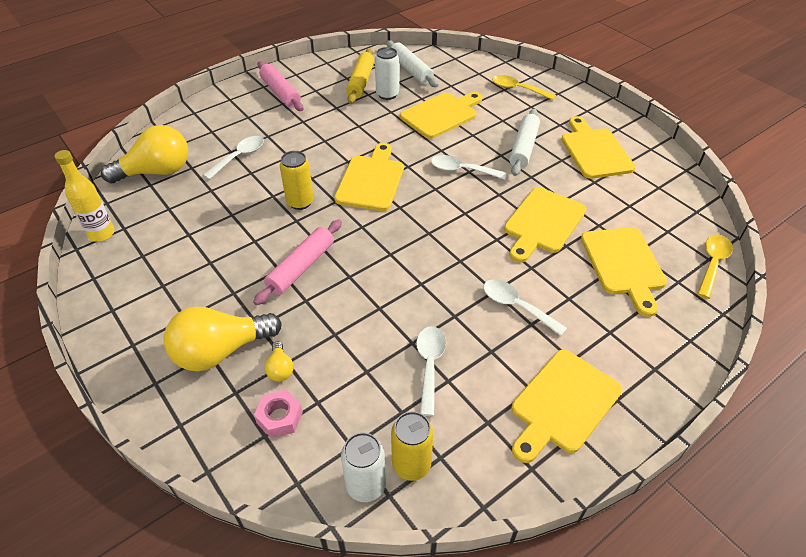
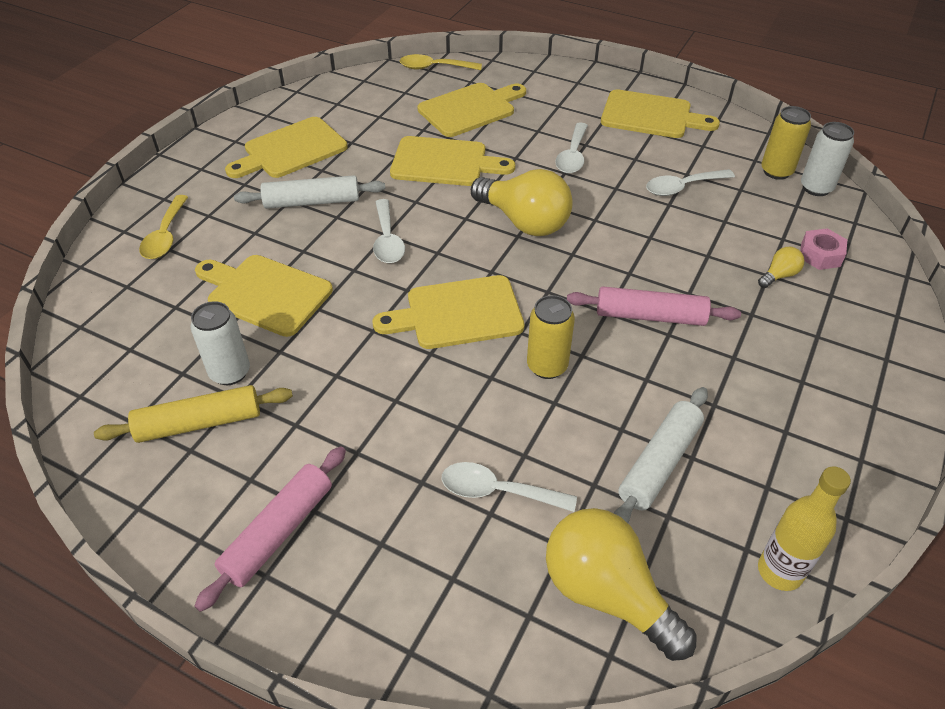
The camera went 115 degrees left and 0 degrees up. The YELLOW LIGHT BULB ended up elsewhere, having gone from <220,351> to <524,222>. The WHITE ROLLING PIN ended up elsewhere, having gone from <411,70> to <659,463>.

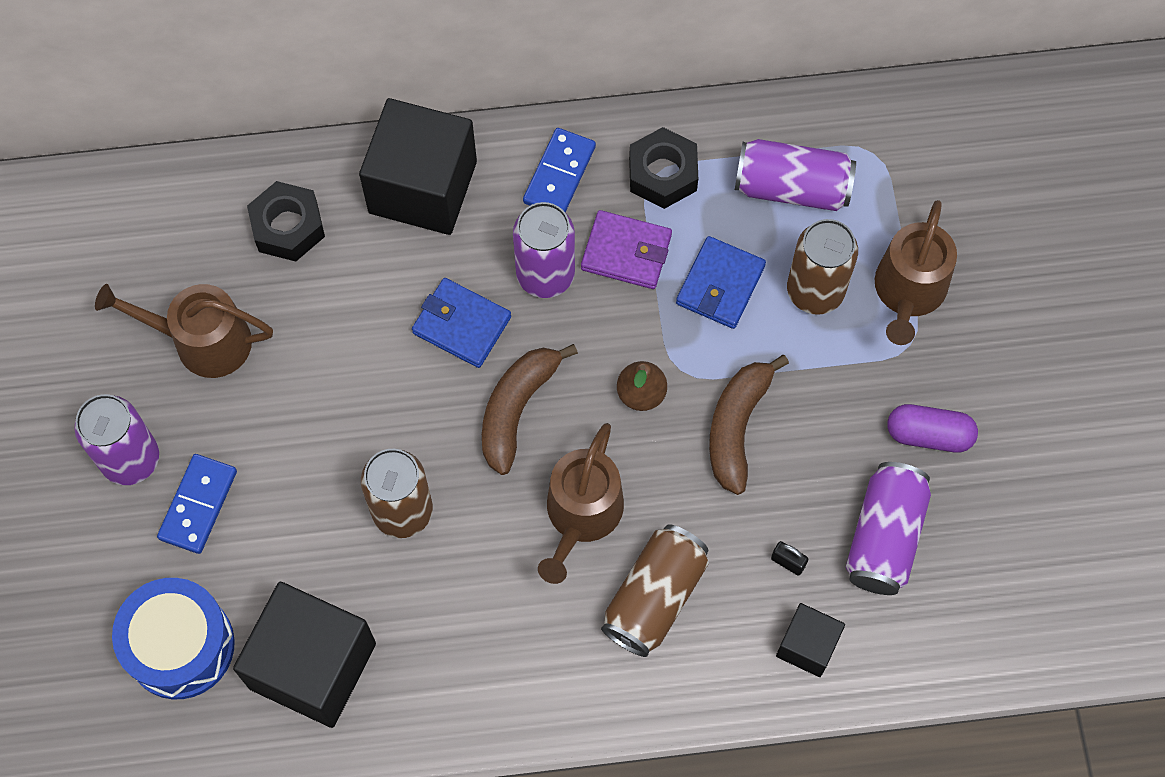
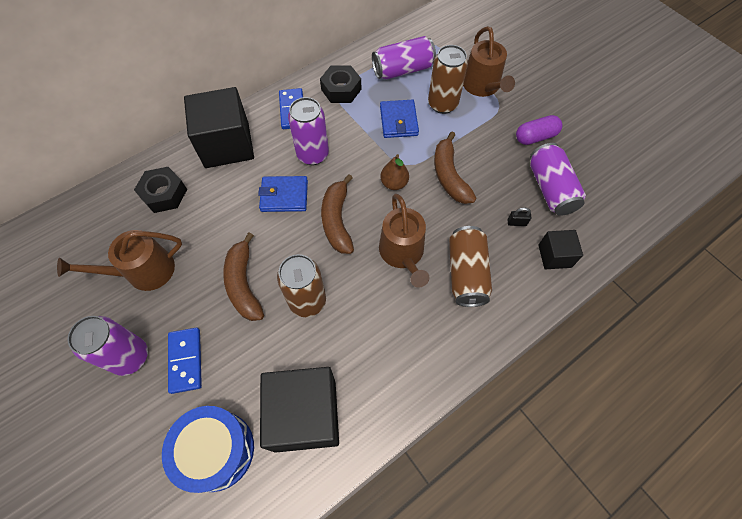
The camera went 30 degrees left and 5 degrees down. The second view gained the BROWN BANANA at <244,284>. The second view lost the PURPLE WALLET at <626,252>.

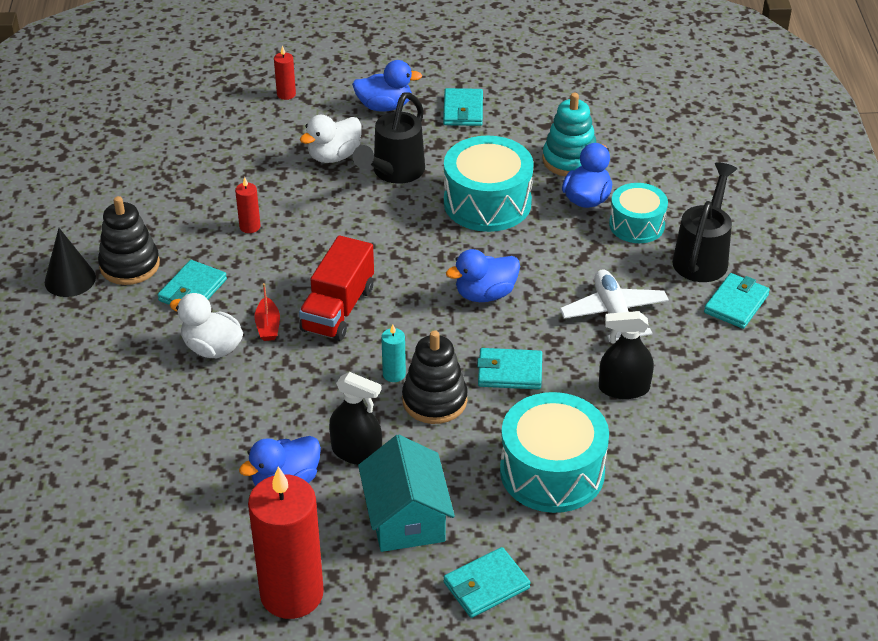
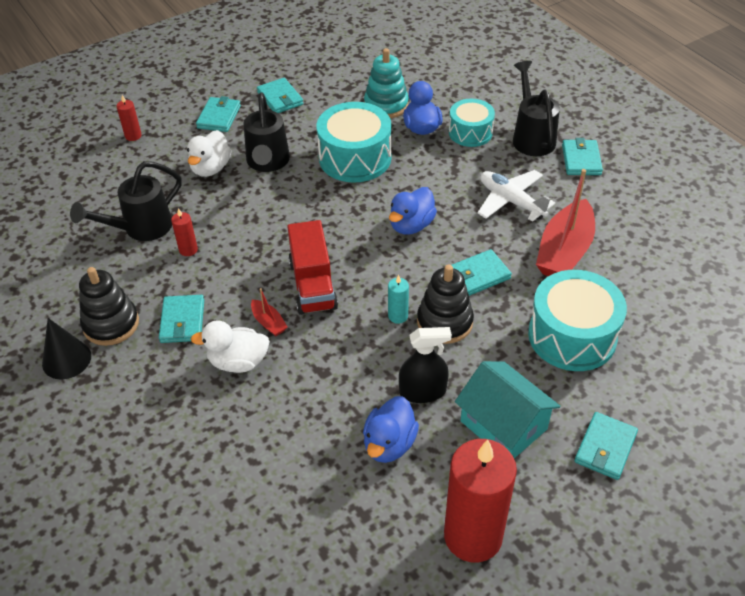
The camera went 30 degrees left and 5 degrees up. The second view gained the BLACK WATERING CAN at <140,229>. Where the BLUE DUCK stood at <384,106>, the TURQUOISE WALLET came to stand at <219,117>. Where the BLACK SPRAY BOTTLE stood at <624,388>, the RED BOAT came to stand at <564,251>.

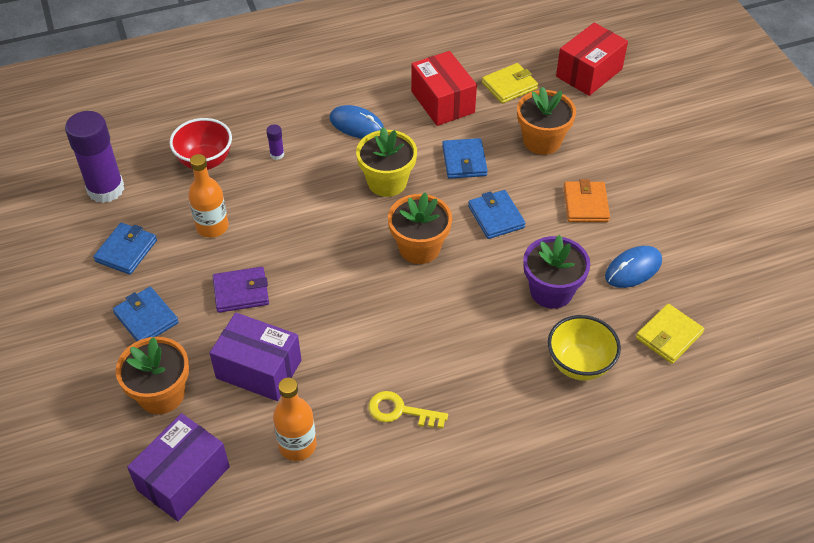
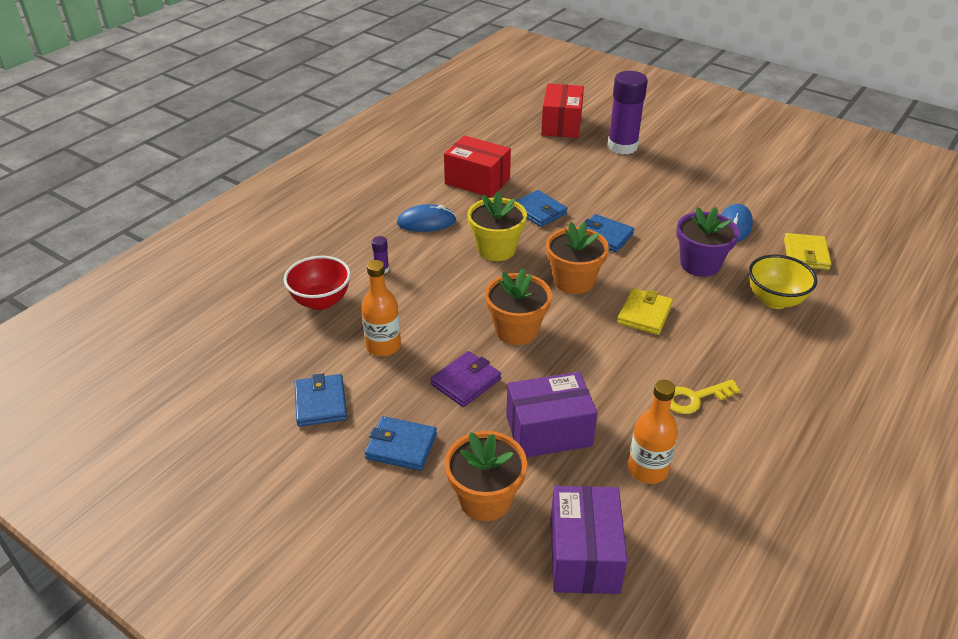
The camera went 35 degrees left and 10 degrees down. The ORANGE FLOWER POT ended up elsewhere, having gone from <542,141> to <516,330>. The PURPLE GLUE STICK ended up elsewhere, having gone from <106,189> to <622,146>. The YELLOW WALLET ended up elsewhere, having gone from <509,86> to <644,314>. The second view lost the ORANGE WALLET at <585,204>.

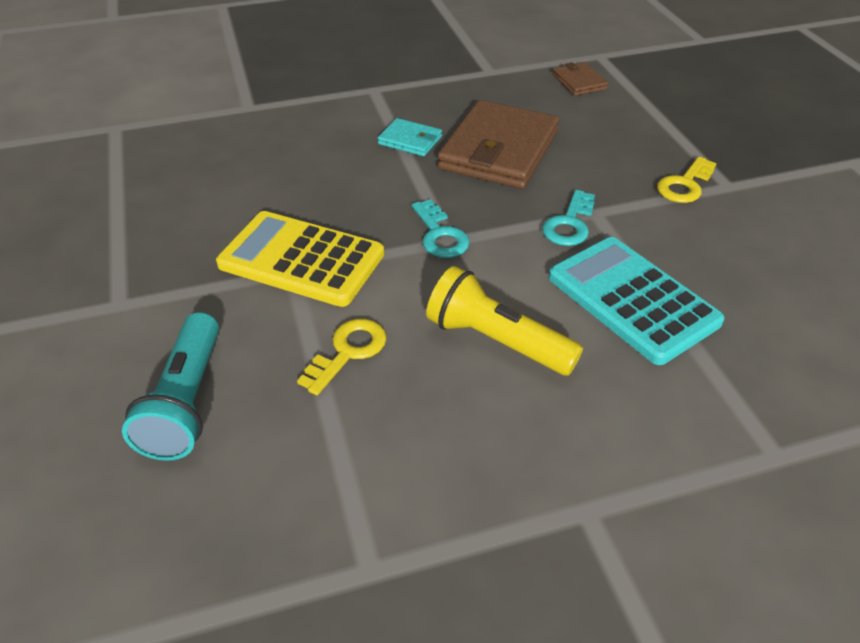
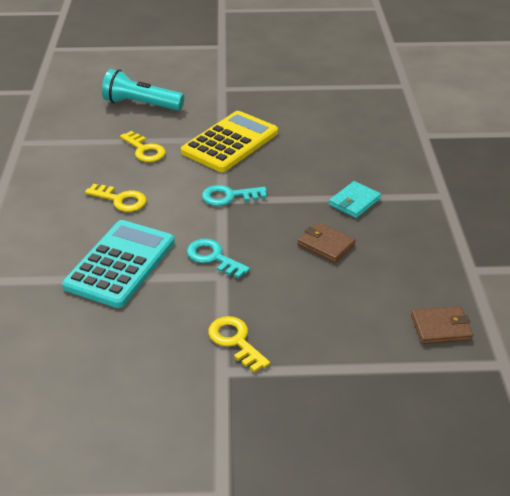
The camera went 105 degrees right and 5 degrees down. The TURQUOISE CALCULATOR at <632,300> ended up facing another way, 45 degrees counterclockwise from before. Where the YELLOW FLASHLIGHT stood at <496,341>, the YELLOW KEY came to stand at <120,200>. The size of the BROWN WALLET at <499,150> changed by a factor of 0.47.

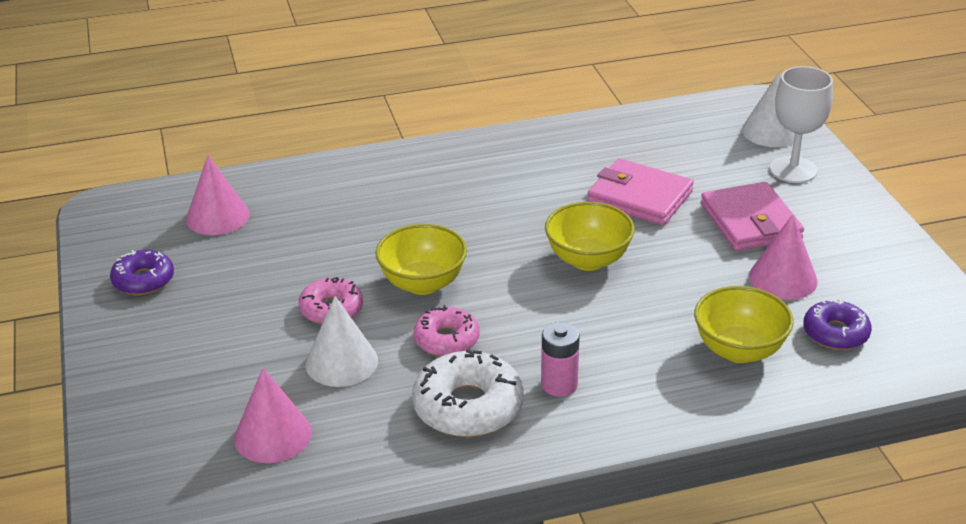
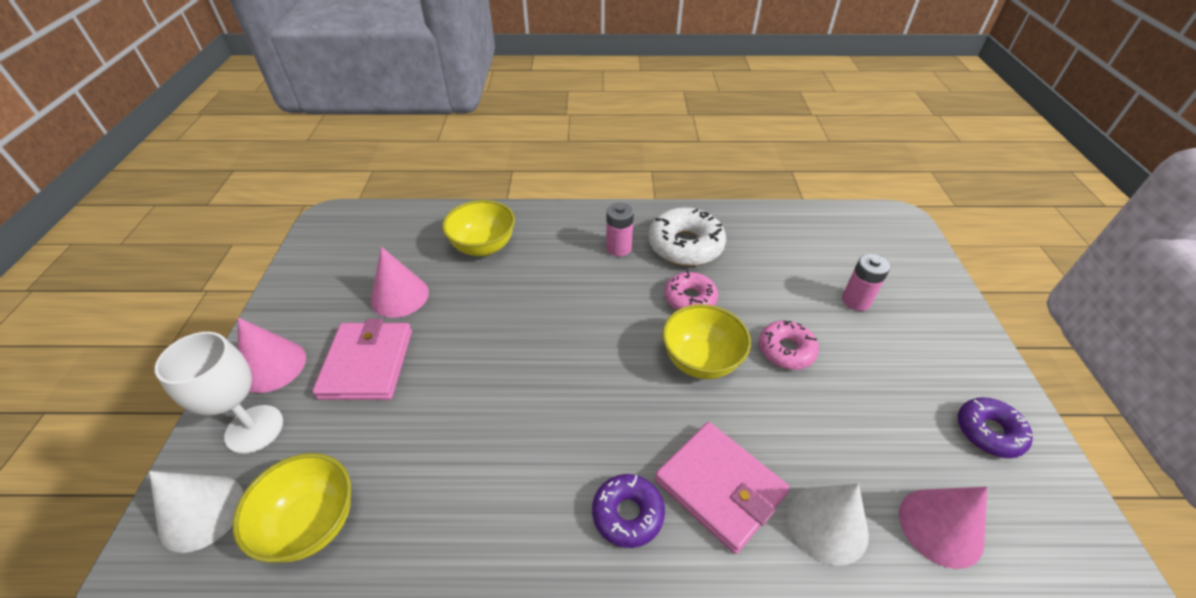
The camera went 165 degrees left and 10 degrees up. The YELLOW BOWL ended up elsewhere, having gone from <588,260> to <312,523>. The PINK CONE ended up elsewhere, having gone from <273,435> to <272,366>. The PURPLE DONUT ended up elsewhere, having gone from <835,333> to <627,514>. The PINK WALLET ended up elsewhere, having gone from <639,197> to <719,487>. The WHITE CONE ended up elsewhere, having gone from <341,362> to <827,524>. The second view gained the PINK BATTERY at <856,301>.

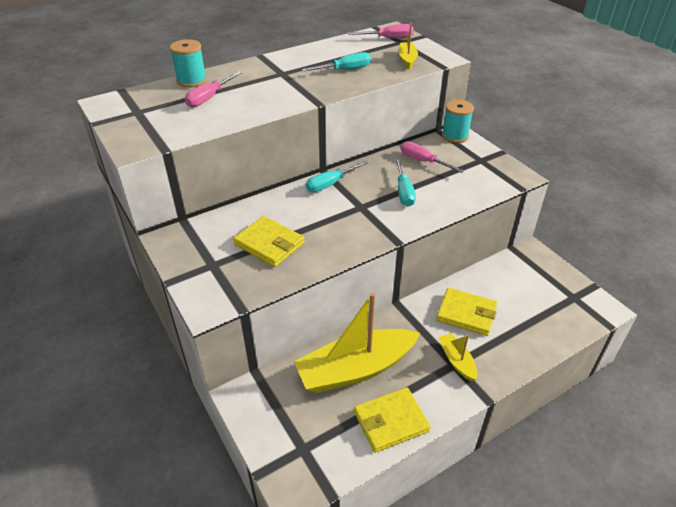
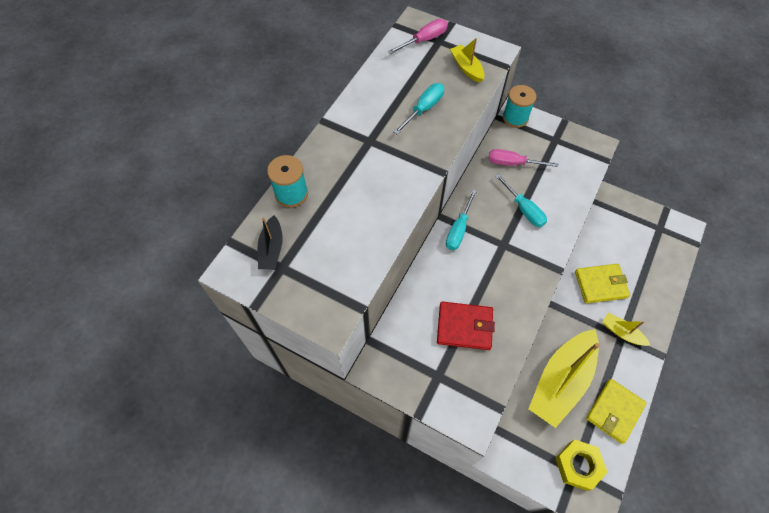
The camera went 30 degrees left and 20 degrees up. The second view gained the BLACK BOAT at <272,249>. What was the YELLOW WALLET at <269,244> turned into the RED WALLET at <464,327>. The second view gained the YELLOW NUT at <578,465>. The second view lost the PINK SCREWDRIVER at <209,98>.

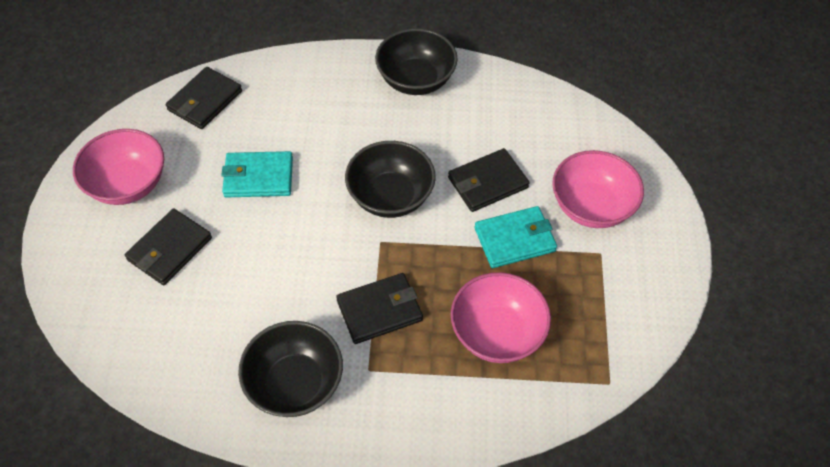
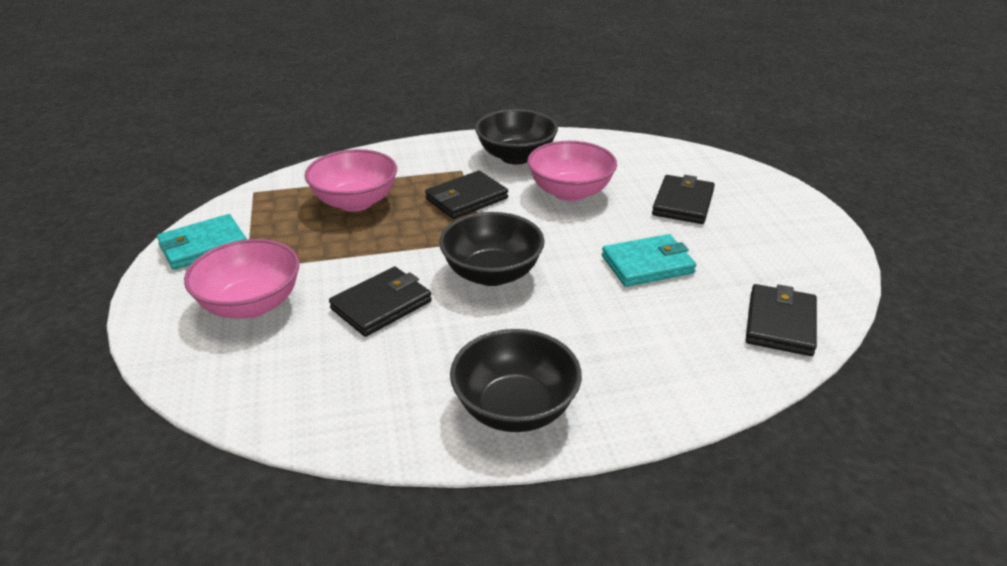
The camera went 165 degrees right and 20 degrees down. The TURQUOISE WALLET ended up elsewhere, having gone from <515,239> to <203,246>. The PINK BOWL ended up elsewhere, having gone from <128,184> to <570,192>.

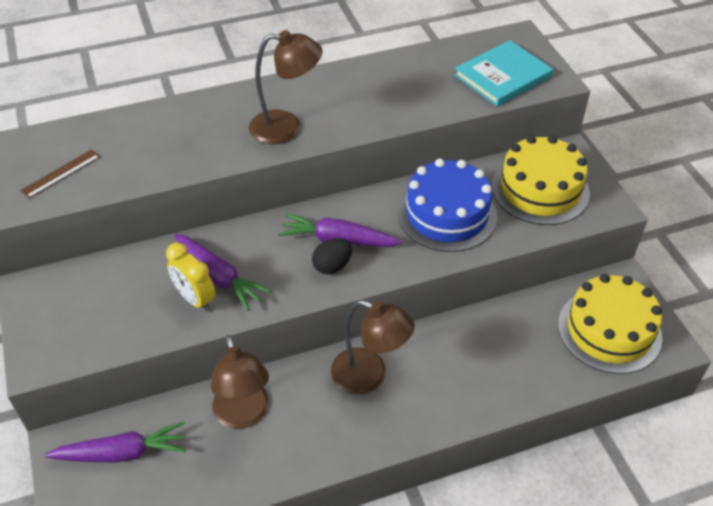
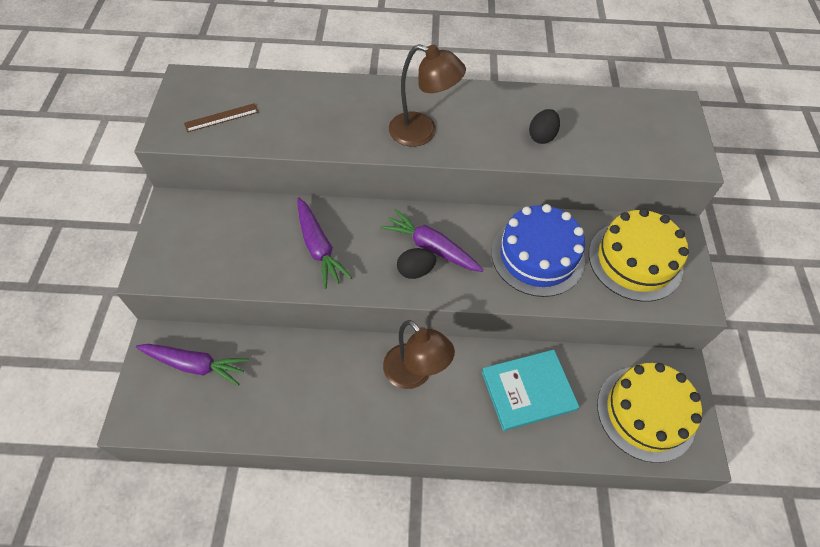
The camera went 20 degrees right and 10 degrees up. The TURQUOISE BOOK ended up elsewhere, having gone from <502,76> to <528,390>. The second view gained the BLACK EGG at <541,136>. The second view lost the YELLOW CLOCK at <195,299>. The second view lost the BROWN LAMP at <244,415>.

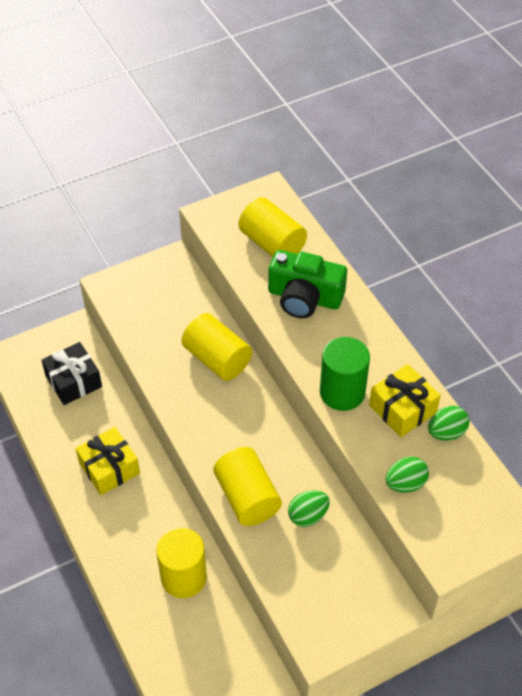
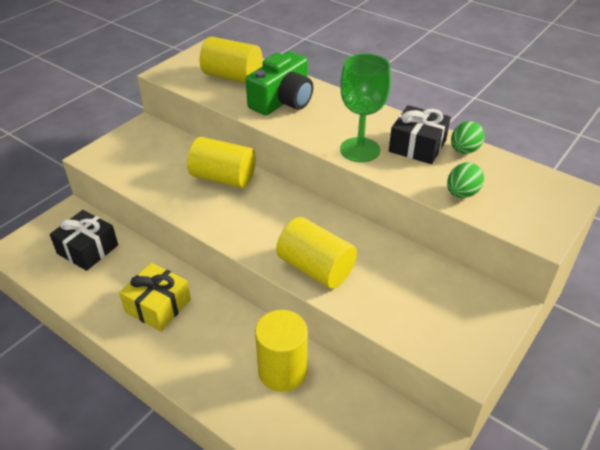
The camera went 25 degrees left and 10 degrees down. The GREEN CAMERA at <304,297> ended up facing another way, 45 degrees counterclockwise from before. Where the GREEN CYLINDER stood at <342,392>, the GREEN GOBLET came to stand at <360,150>. What was the YELLOW GIFT at <402,409> turned into the BLACK GIFT at <417,146>. The second view lost the GREEN EGG at <308,516>.

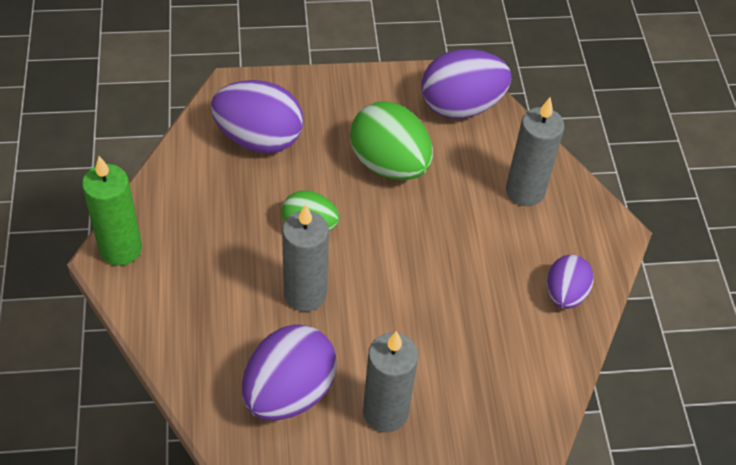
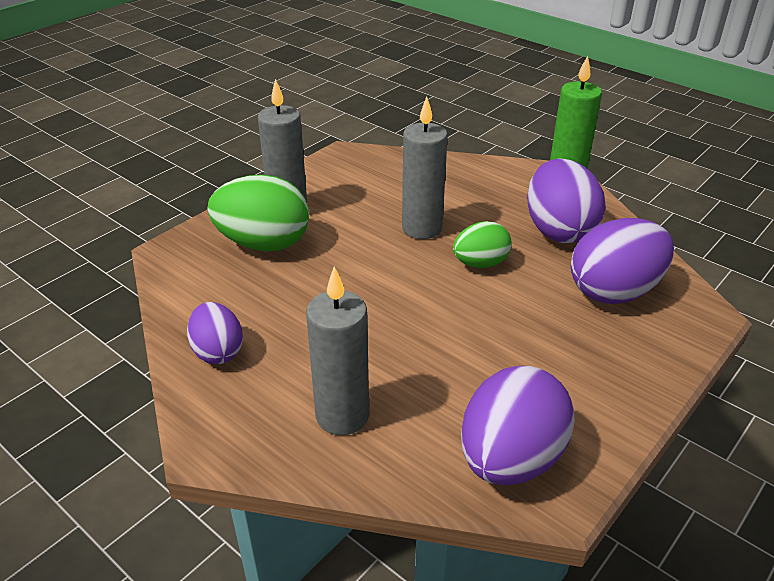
The camera went 140 degrees right and 15 degrees down. The GREEN EGG ended up elsewhere, having gone from <389,164> to <263,243>. The PURPLE EGG ended up elsewhere, having gone from <289,392> to <559,230>.

